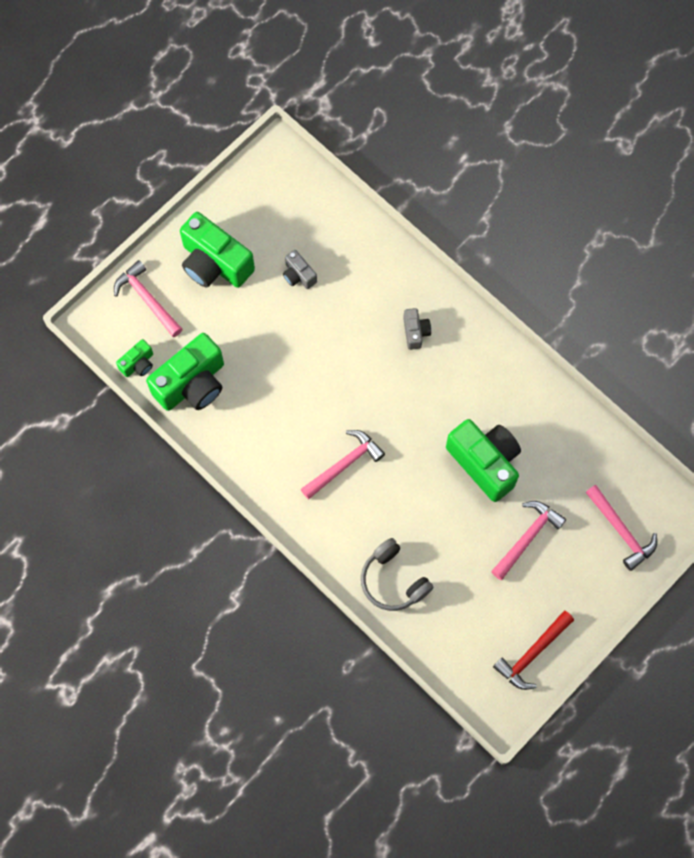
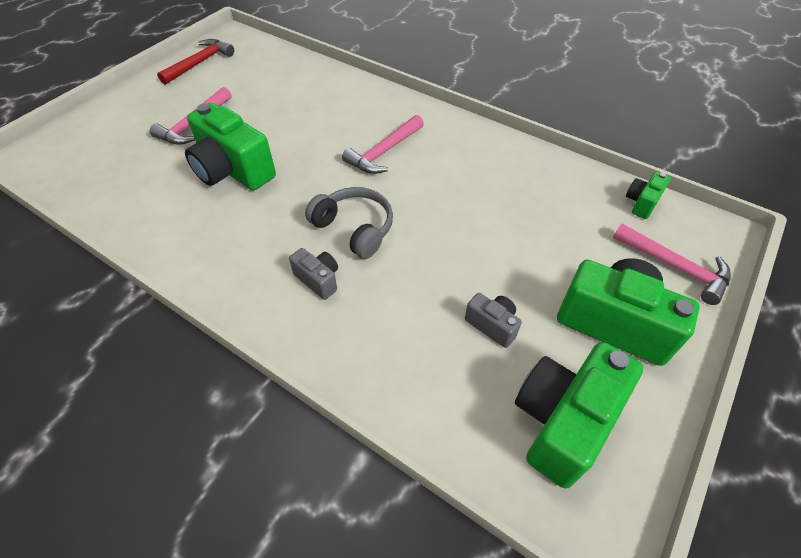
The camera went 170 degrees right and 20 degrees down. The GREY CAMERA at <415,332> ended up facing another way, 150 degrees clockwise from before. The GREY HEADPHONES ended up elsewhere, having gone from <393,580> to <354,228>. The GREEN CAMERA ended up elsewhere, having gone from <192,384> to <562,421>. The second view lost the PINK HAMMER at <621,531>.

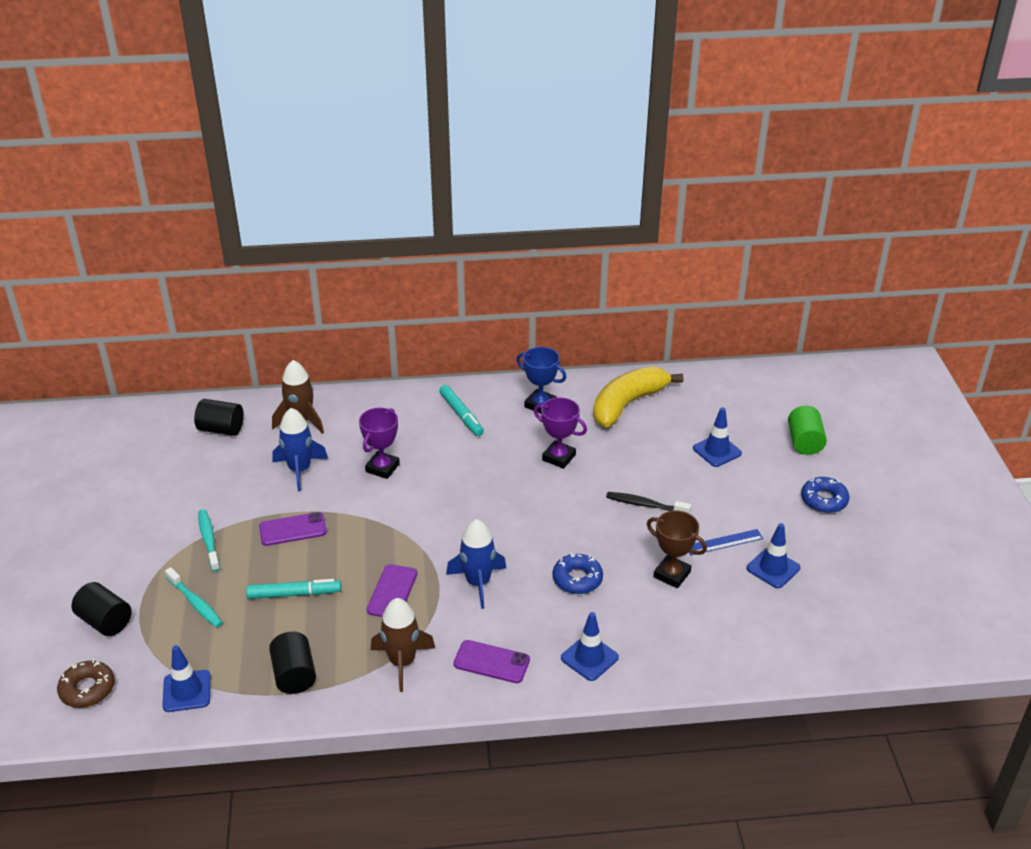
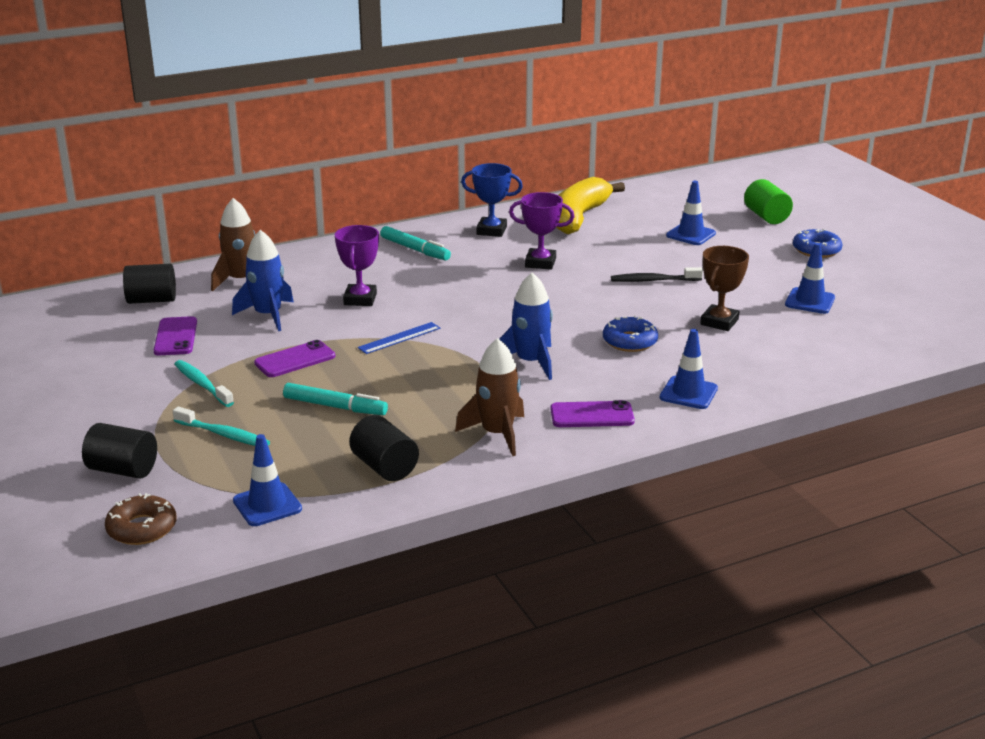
The camera went 20 degrees left and 10 degrees down. The PURPLE PHONE ended up elsewhere, having gone from <392,592> to <176,337>. The TURQUOISE MARKER at <294,594> ended up facing another way, 45 degrees clockwise from before. The BLUE RULER ended up elsewhere, having gone from <724,542> to <399,338>. The BROWN TROPHY at <672,574> ended up facing another way, 75 degrees counterclockwise from before.

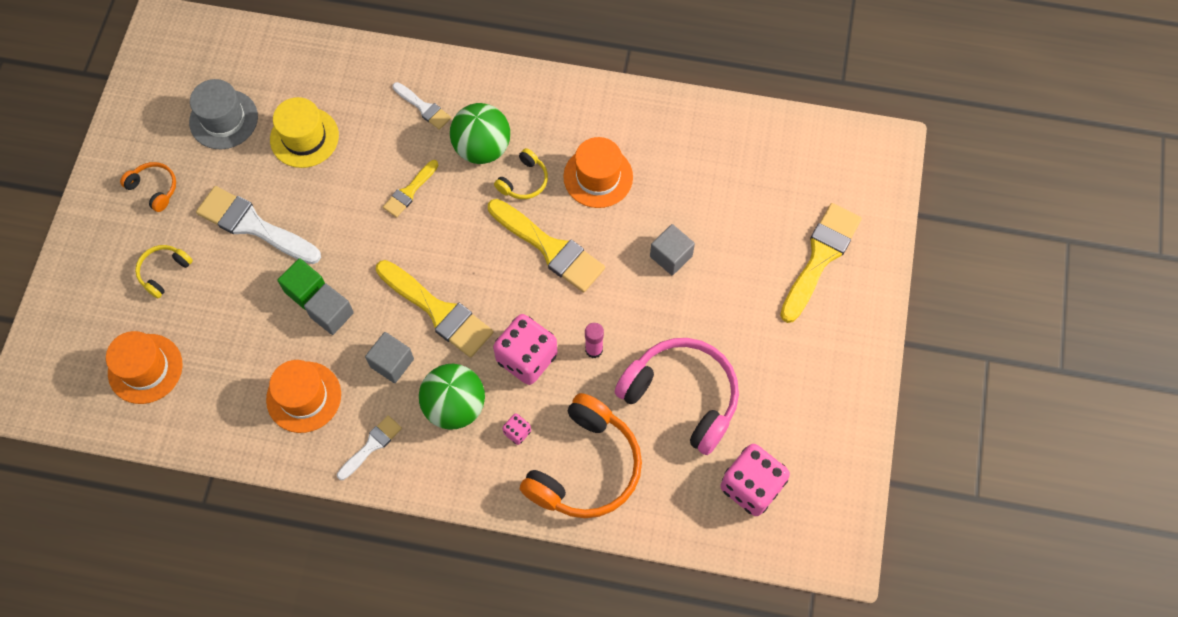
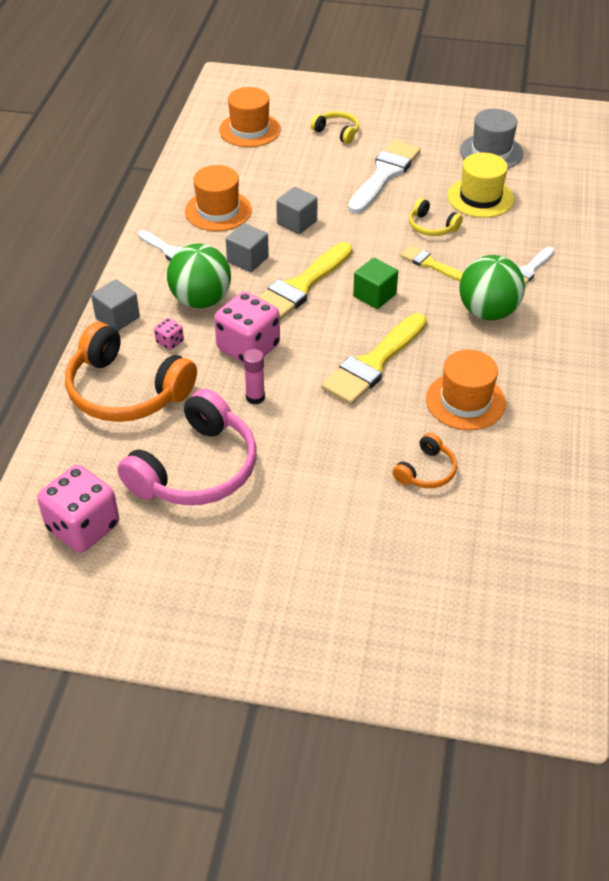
The camera went 90 degrees right and 20 degrees down. The GREY CUBE ended up elsewhere, having gone from <671,256> to <117,317>. The GREEN CUBE ended up elsewhere, having gone from <306,290> to <374,295>. The ORANGE HEADPHONES ended up elsewhere, having gone from <154,188> to <426,471>. The YELLOW HEADPHONES ended up elsewhere, having gone from <524,181> to <432,226>. The second view lost the YELLOW BRUSH at <820,257>.

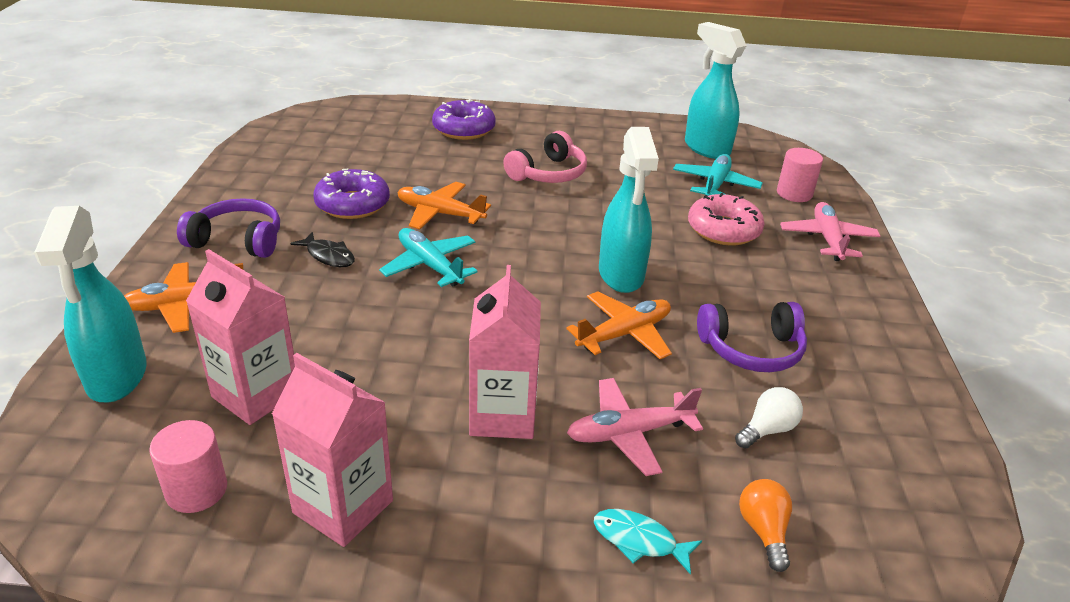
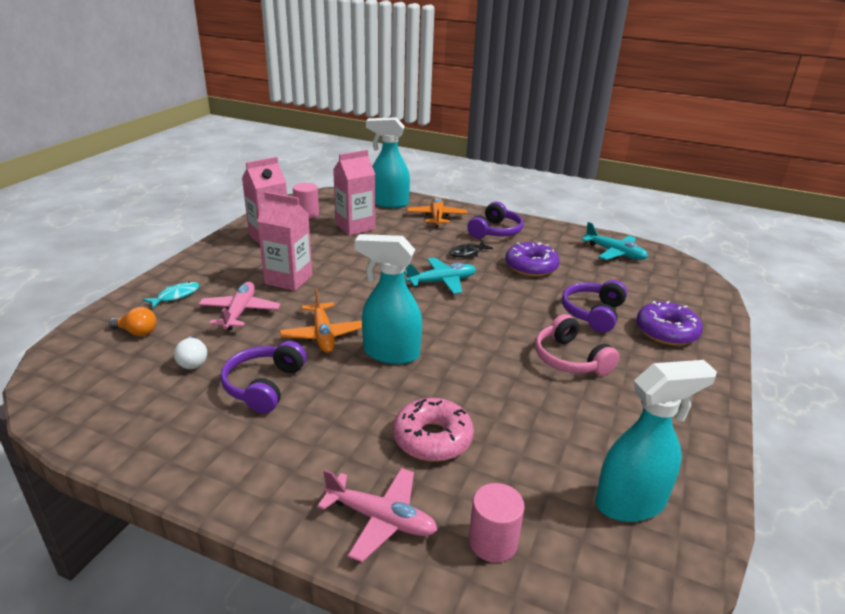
The camera went 110 degrees right and 5 degrees down. The second view gained the PURPLE HEADPHONES at <593,313>. The TURQUOISE PLANE ended up elsewhere, having gone from <715,185> to <615,253>. The second view lost the ORANGE PLANE at <440,213>.

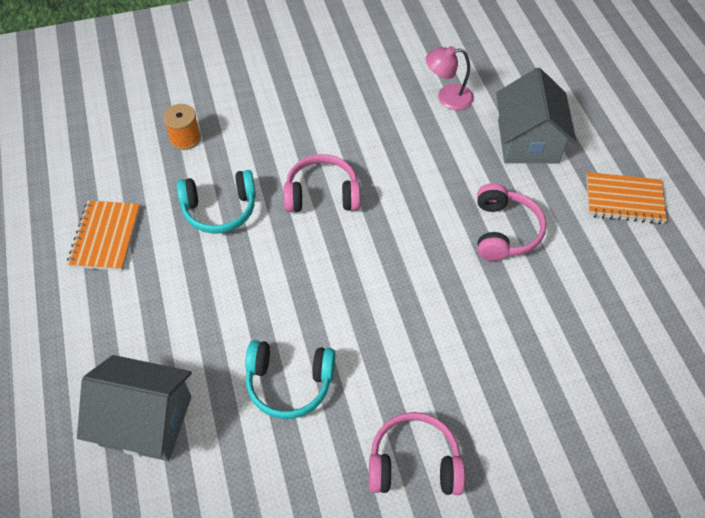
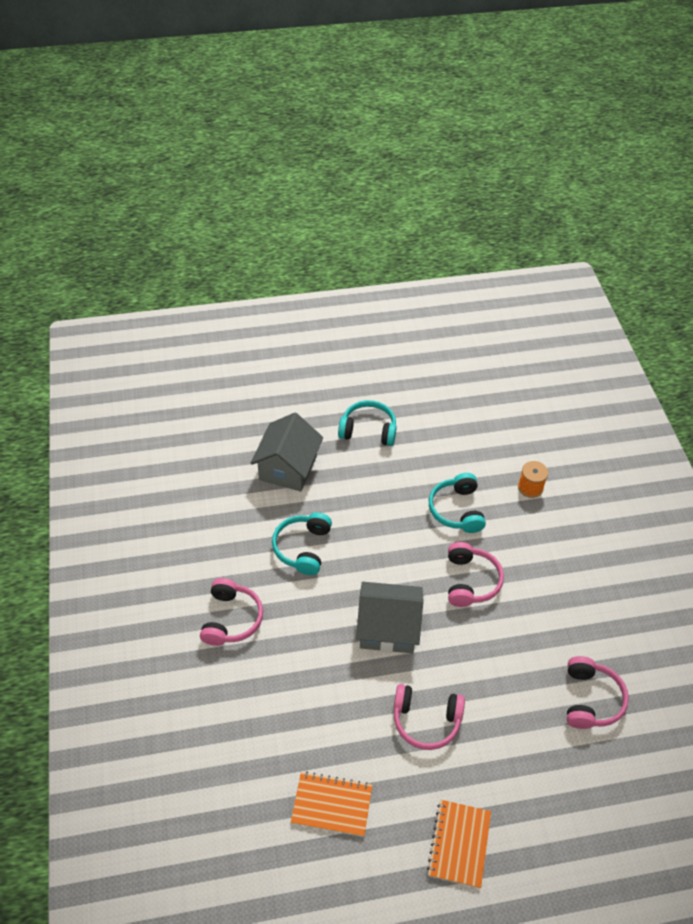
The camera went 95 degrees right and 5 degrees down. The ORANGE NOTEBOOK ended up elsewhere, having gone from <105,237> to <332,805>. The second view gained the TURQUOISE HEADPHONES at <368,430>. The GREY HOUSE ended up elsewhere, having gone from <527,141> to <388,628>. Where the PINK LAMP stood at <447,97>, the PINK HEADPHONES came to stand at <590,699>.

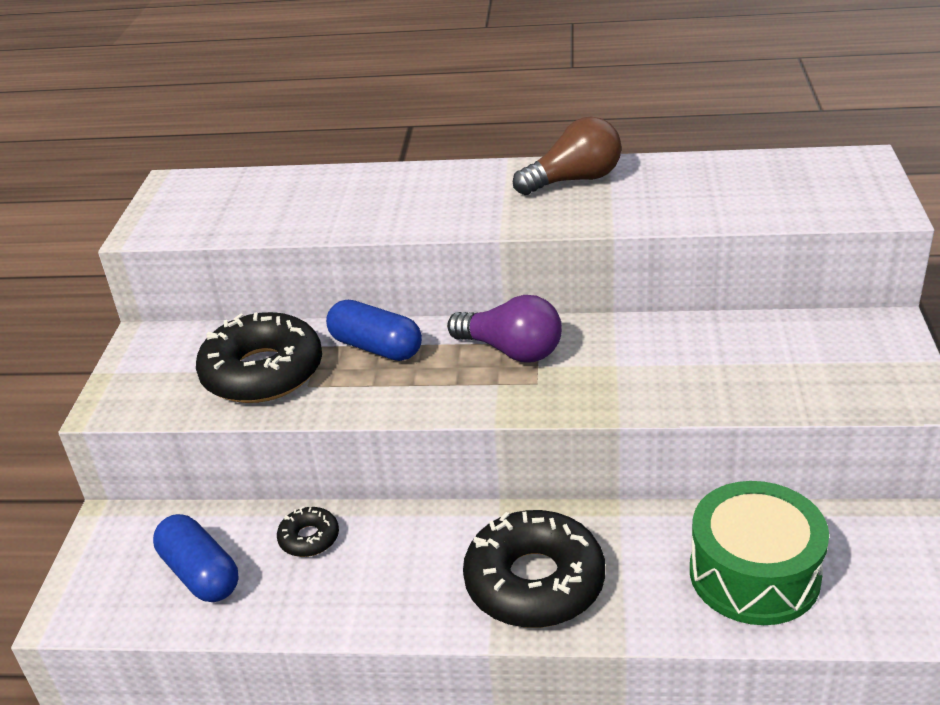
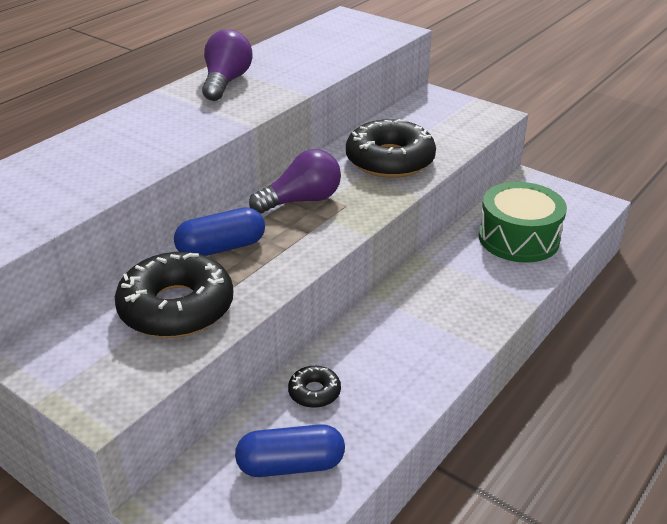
The camera went 60 degrees left and 0 degrees up. What was the BROWN LIGHT BULB at <574,180> turned into the PURPLE LIGHT BULB at <226,82>. The BLACK DONUT ended up elsewhere, having gone from <534,582> to <390,160>.

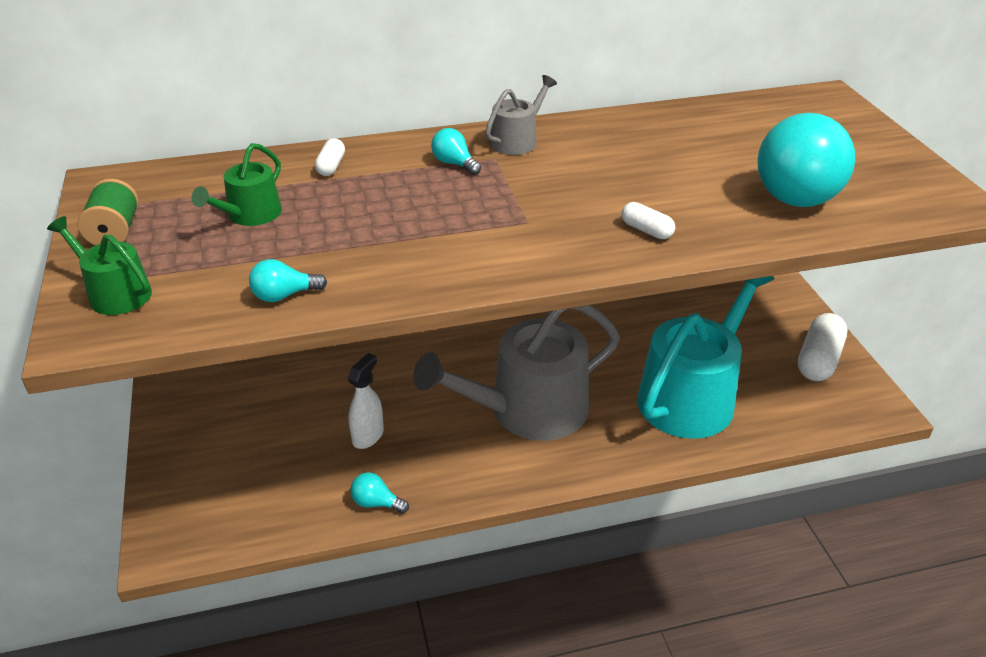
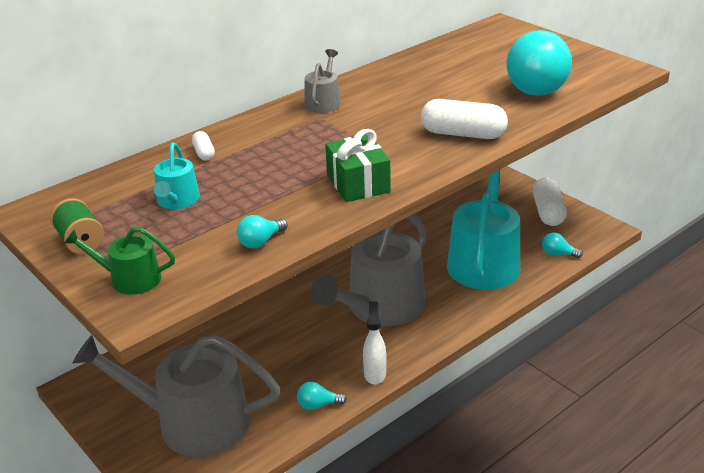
The camera went 25 degrees left and 5 degrees down. The second view gained the GREY WATERING CAN at <192,422>. What was the GREEN WATERING CAN at <250,215> turned into the TURQUOISE WATERING CAN at <177,201>. The second view gained the GREEN GIFT at <358,183>. The WHITE SPRAY BOTTLE ended up elsewhere, having gone from <368,436> to <375,373>. The size of the WHITE CAPSULE at <646,230> changed by a factor of 2.01. The TURQUOISE LIGHT BULB ended up elsewhere, having gone from <454,164> to <558,254>.

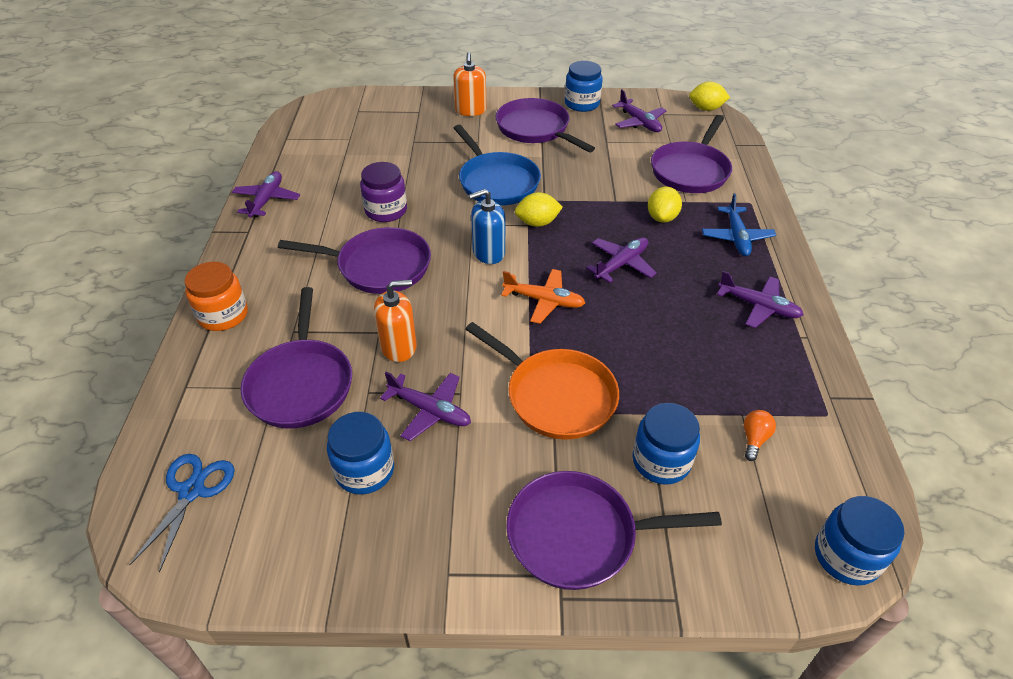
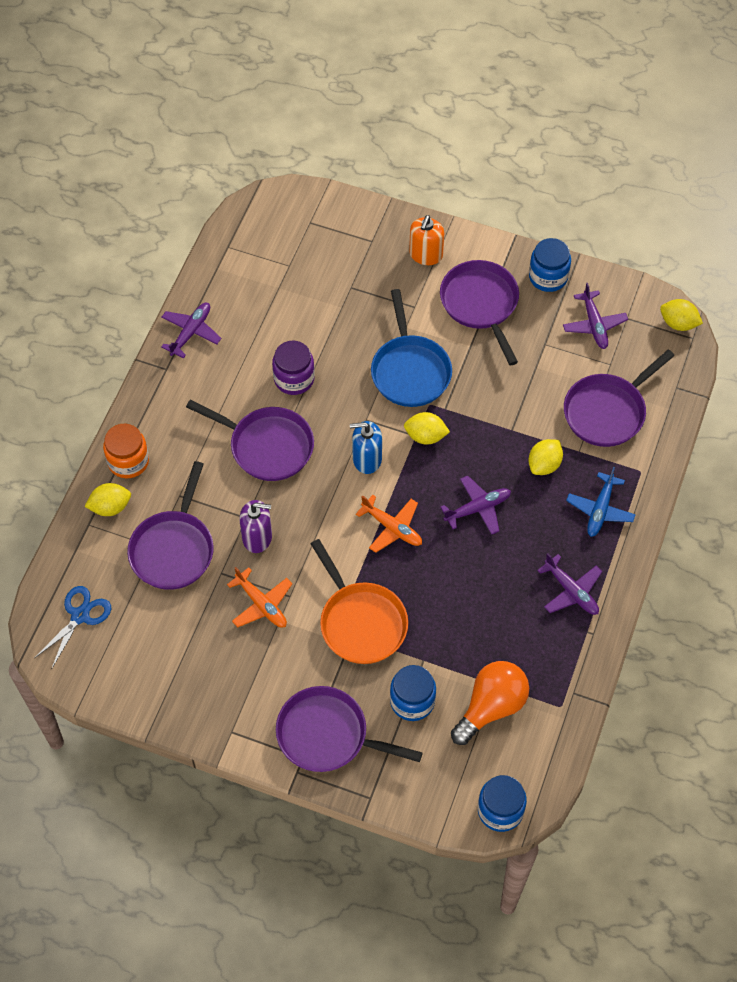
The camera went 20 degrees right and 15 degrees up. The second view gained the YELLOW LEMON at <110,507>. What was the PURPLE PLANE at <430,411> turned into the ORANGE PLANE at <261,604>. What was the ORANGE SOAP DISPENSER at <399,347> turned into the PURPLE SOAP DISPENSER at <257,537>. The size of the ORANGE LIGHT BULB at <754,439> changed by a factor of 2.29. The second view lost the BLUE JAR at <364,470>.

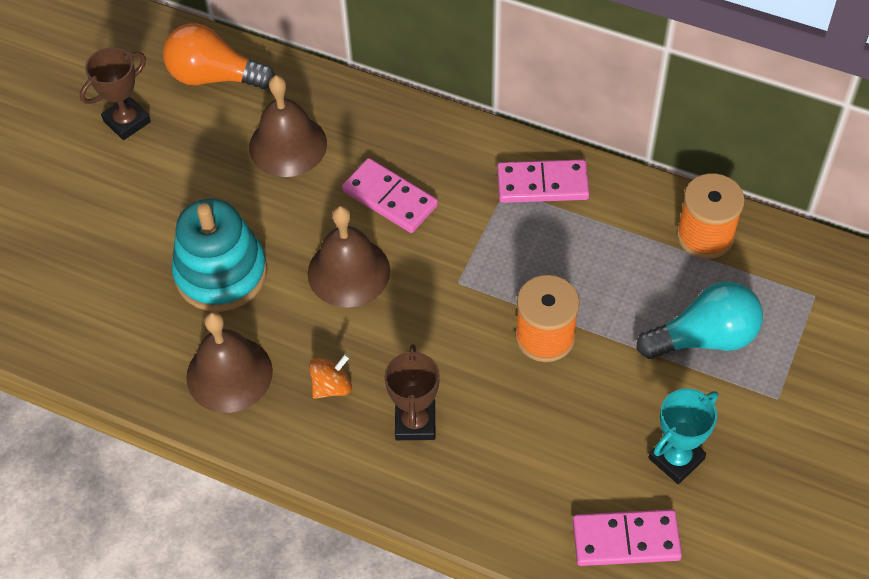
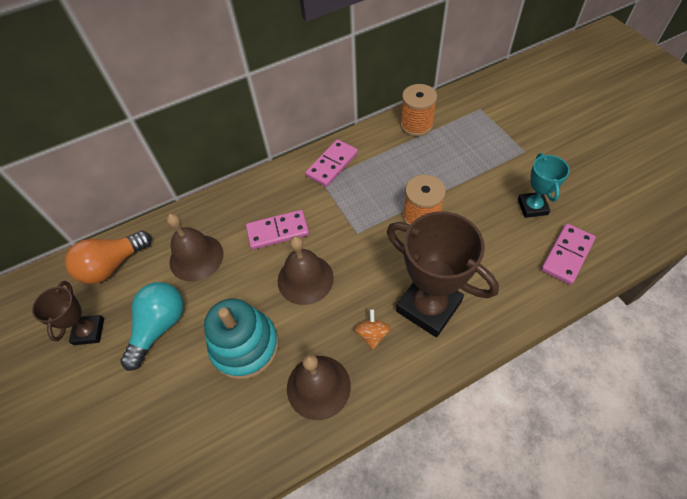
The camera went 50 degrees left and 0 degrees up. The TURQUOISE LIGHT BULB ended up elsewhere, having gone from <704,337> to <160,327>. The size of the BROWN TROPHY at <415,422> changed by a factor of 1.80.

